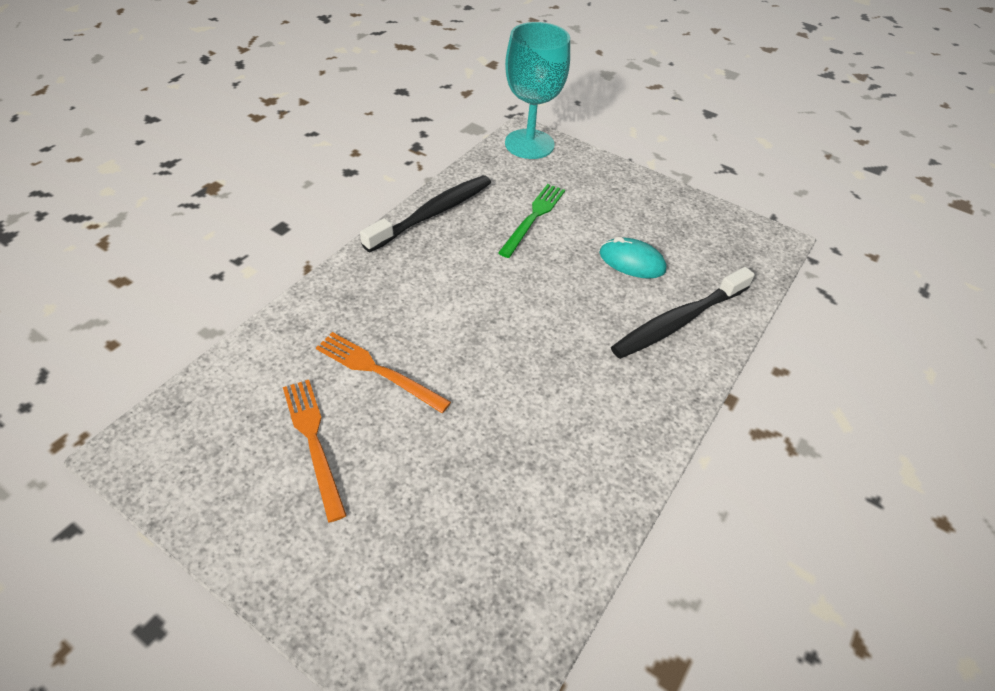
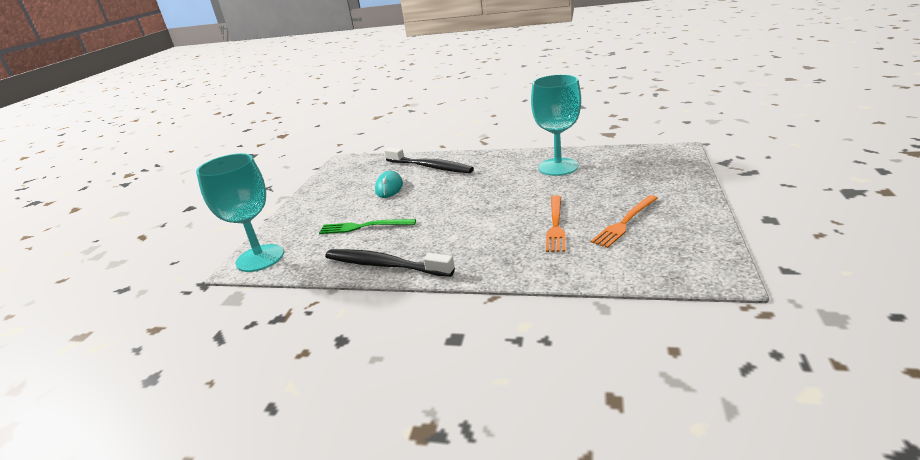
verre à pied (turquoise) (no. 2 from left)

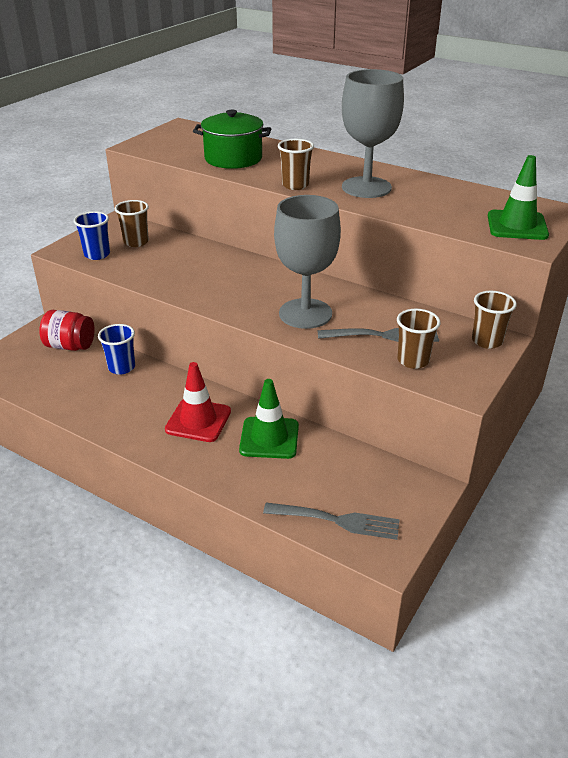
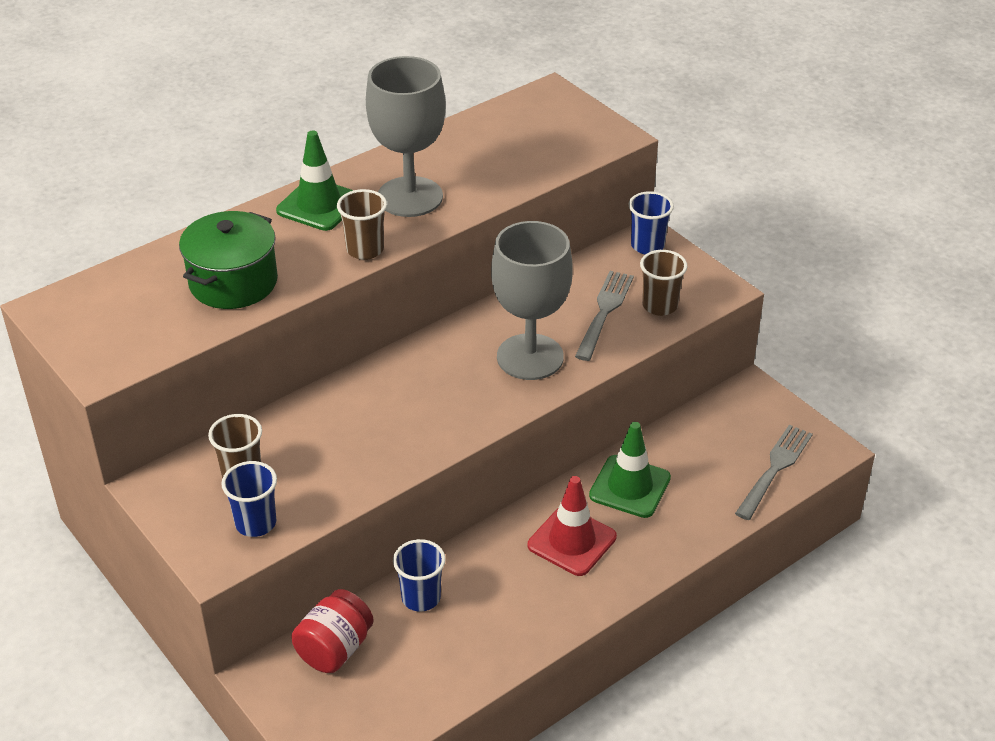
cône de chantier (vert) (no. 1 from left)
gobelet (bleu) (no. 3 from left)

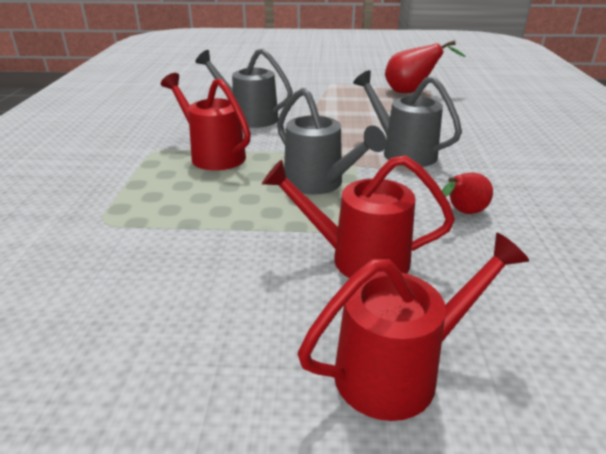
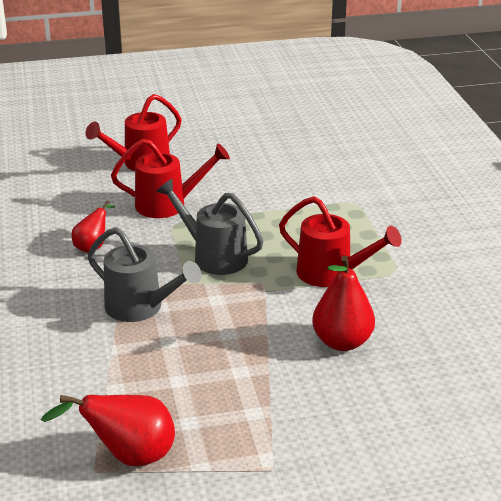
poire (rouge) (no. 3 from left)

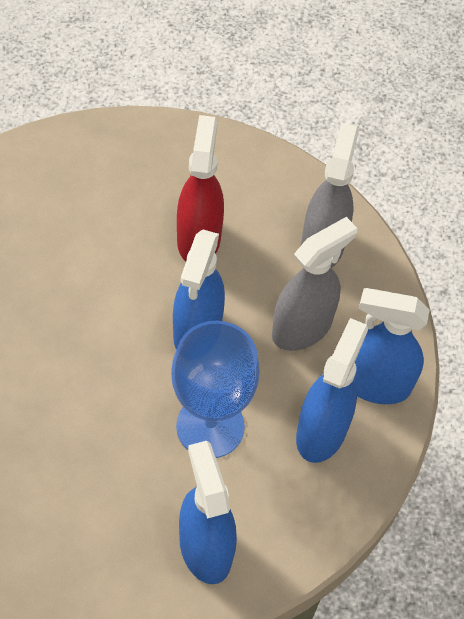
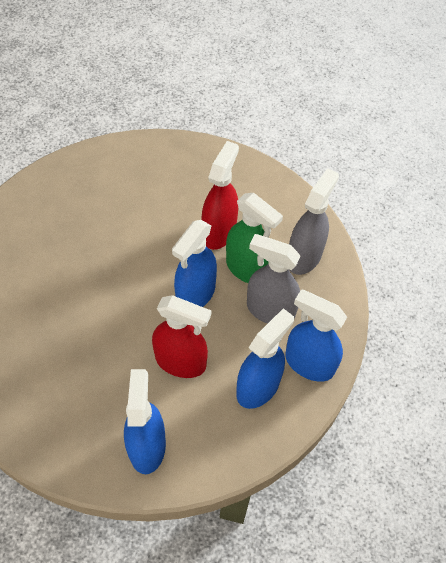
vaporisateur (vert)
vaporisateur (rouge) (no. 1 from left)
vaporisateur (gris) (no. 1 from left)

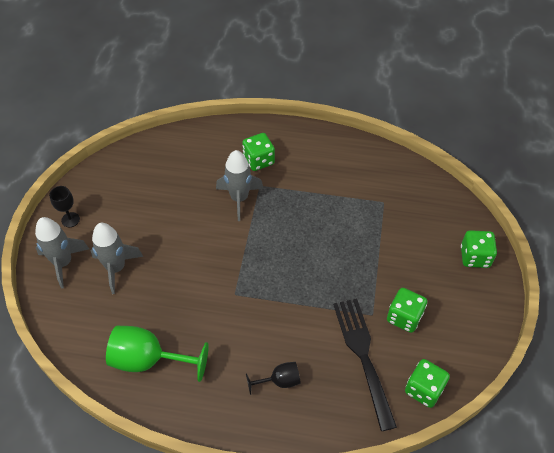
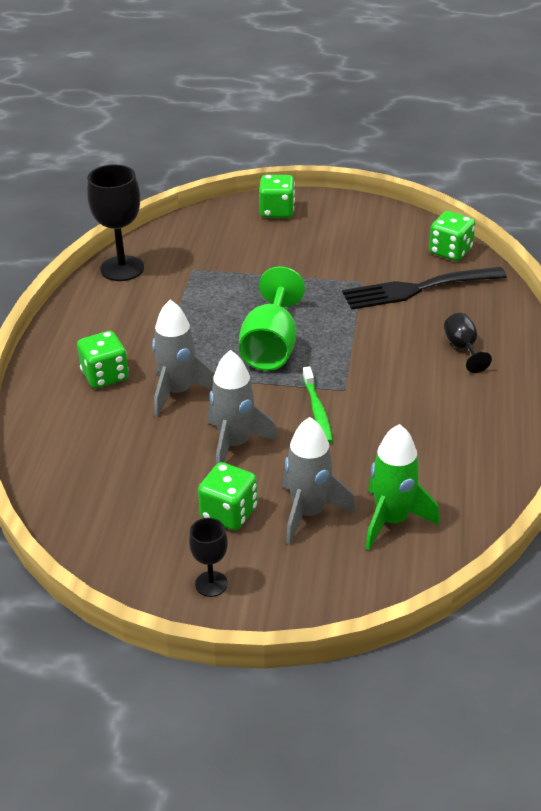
verre à pied (noir) (no. 1 from left)
brosse à dents (vert)
fusée (vert)
fusée (gris) (no. 2 from left)
verre à pied (vert)
dé (vert) (no. 2 from left)

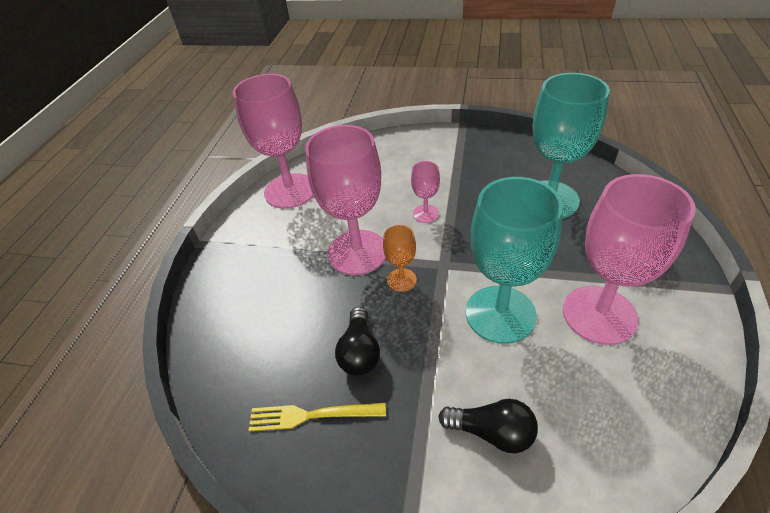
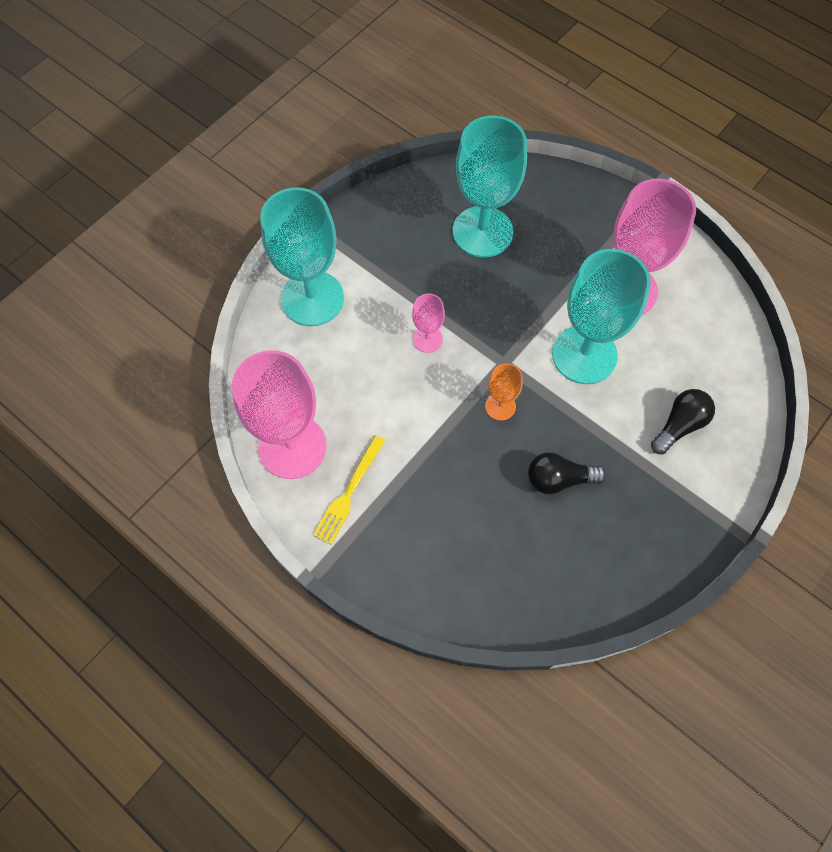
verre à pied (rose) (no. 2 from left in the first image)
verre à pied (turquoise) (no. 1 from left)
fourchette (jaune)
ampoule (noir) (no. 1 from left)

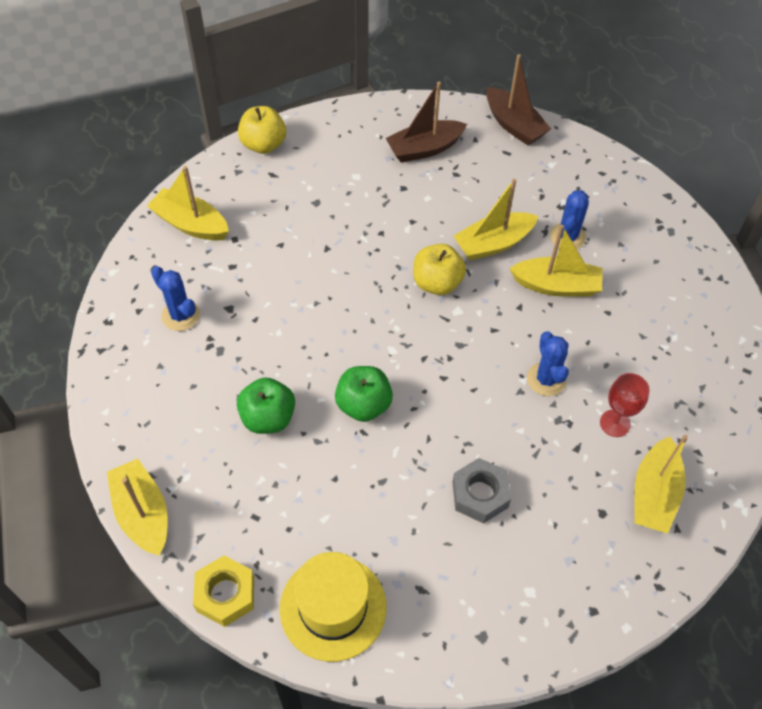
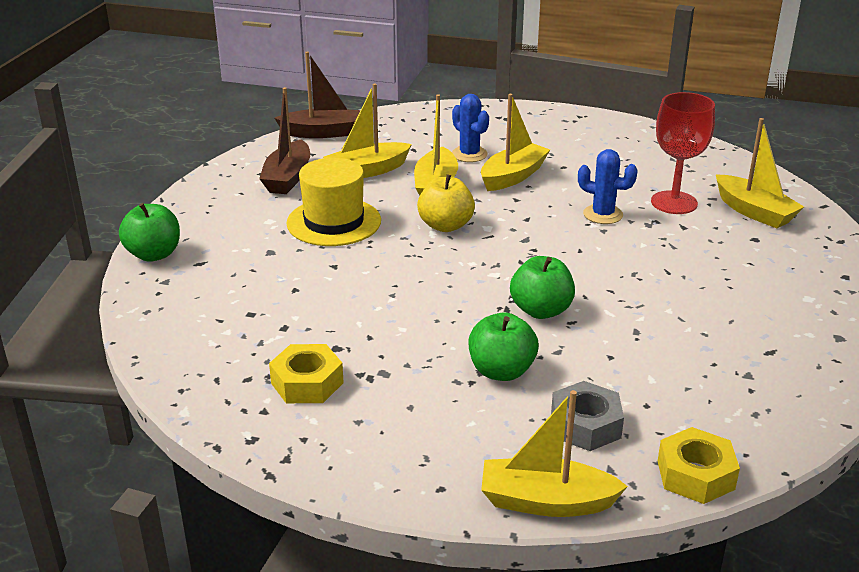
bateau (jaune) (no. 1 from left)
chapeau (jaune)
écrou (gris)
écrou (jaune) (no. 1 from left)
pomme (vert) (no. 1 from left)
verre à pied (rouge)

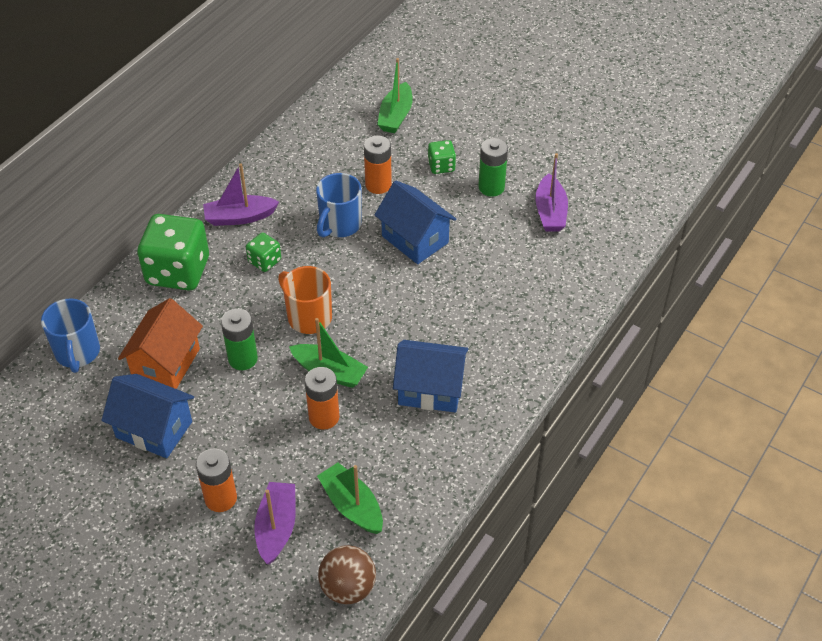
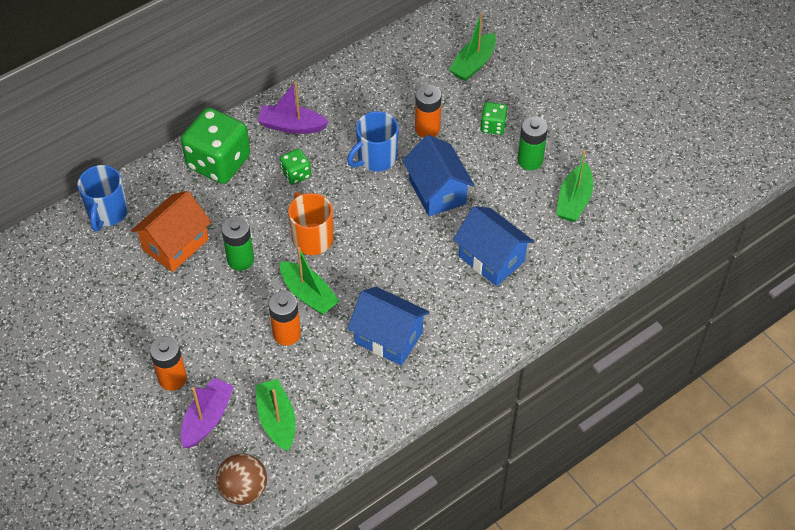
maison (bleu) (no. 3 from left)
bateau (vert) (no. 4 from left)

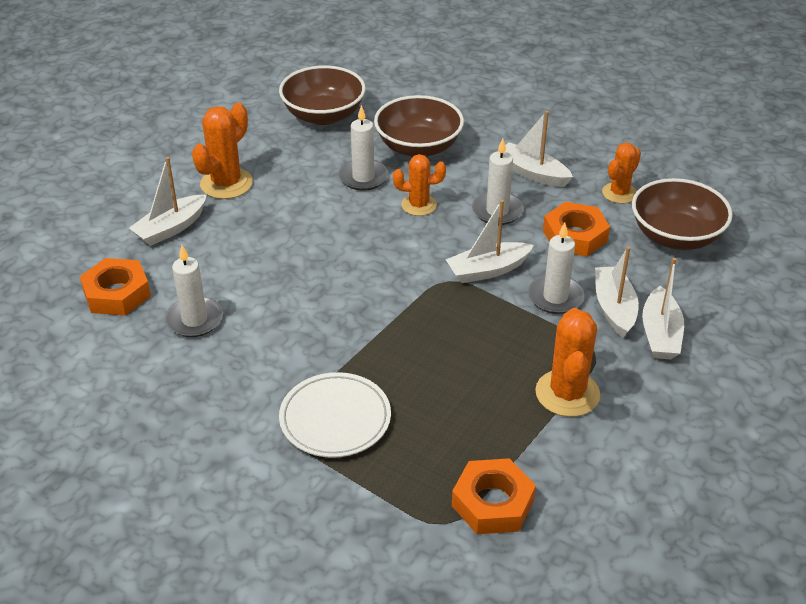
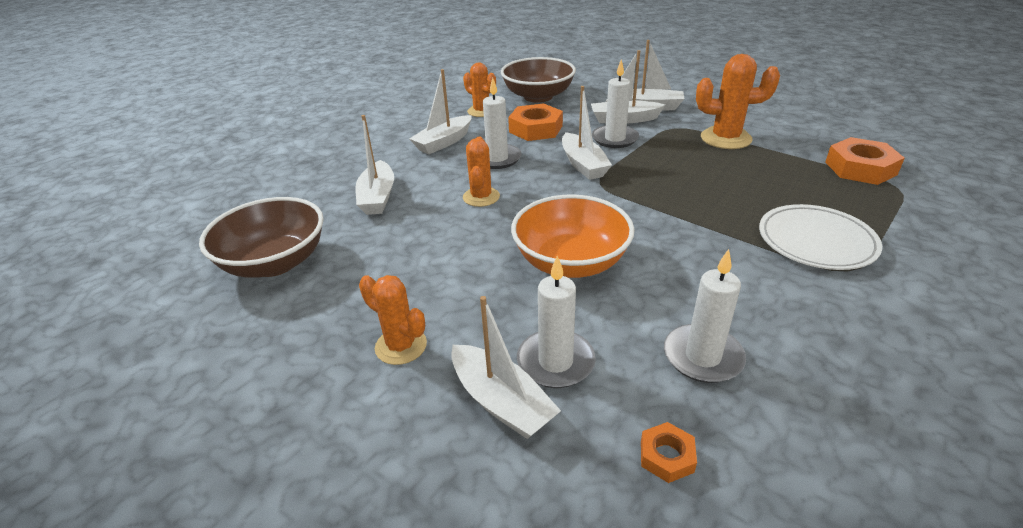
bol (orange)
bougie (blanc) (no. 2 from left)
bateau (blanc) (no. 1 from left)
écrou (orange) (no. 2 from left)
cactus (orange) (no. 1 from left)

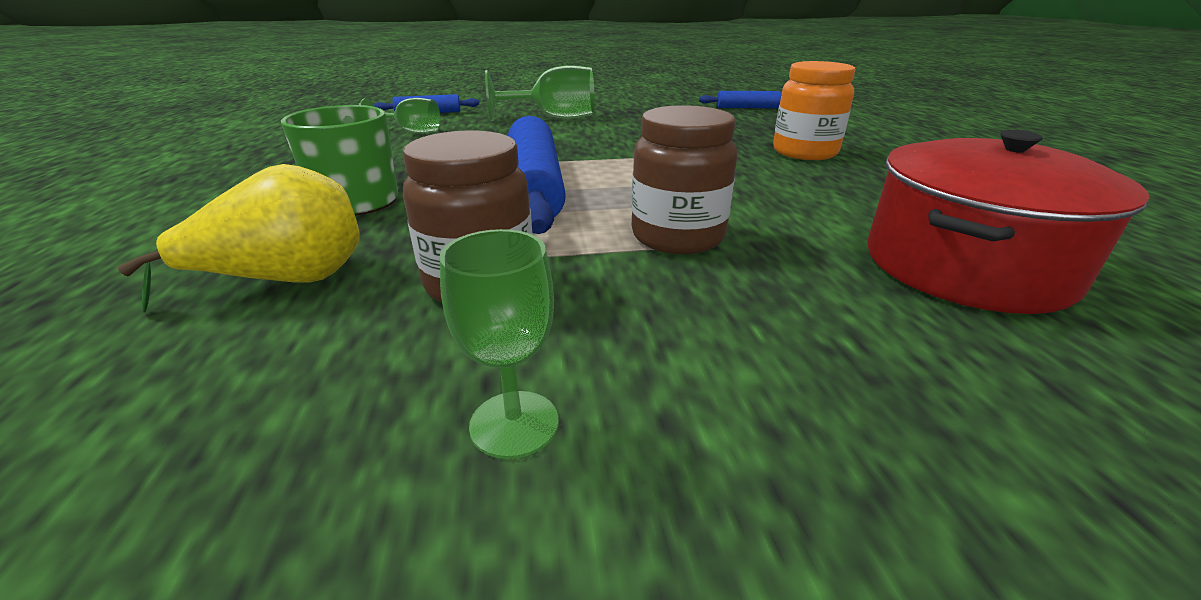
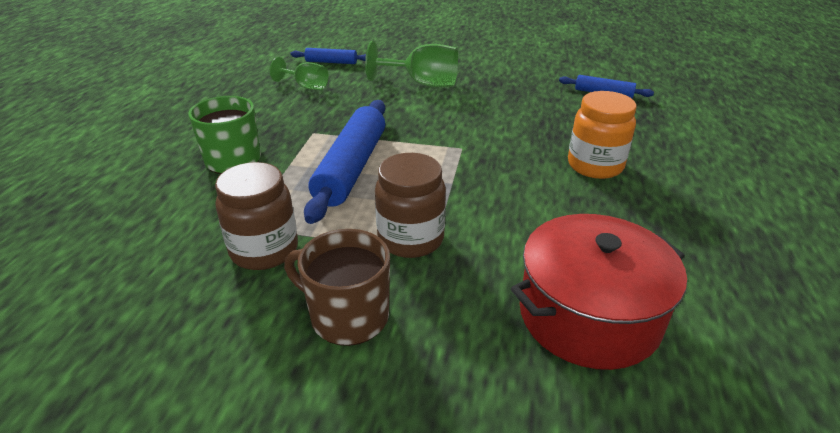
poire (jaune)
verre à pied (vert) (no. 2 from left in the first image)
tasse (marron)

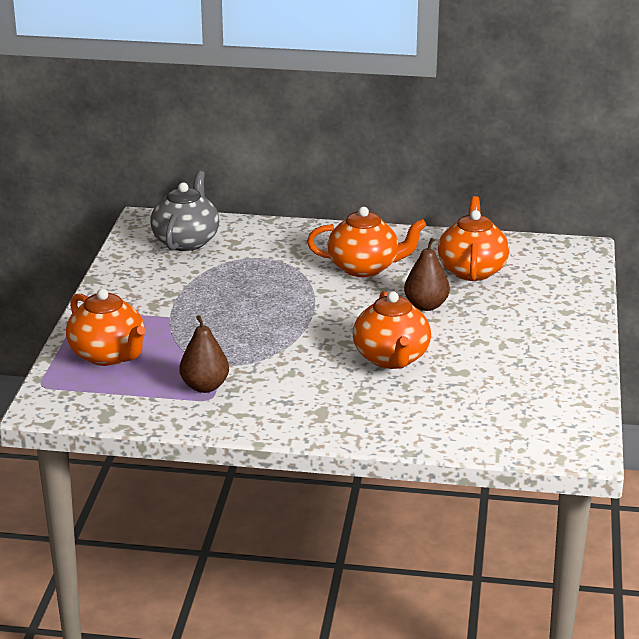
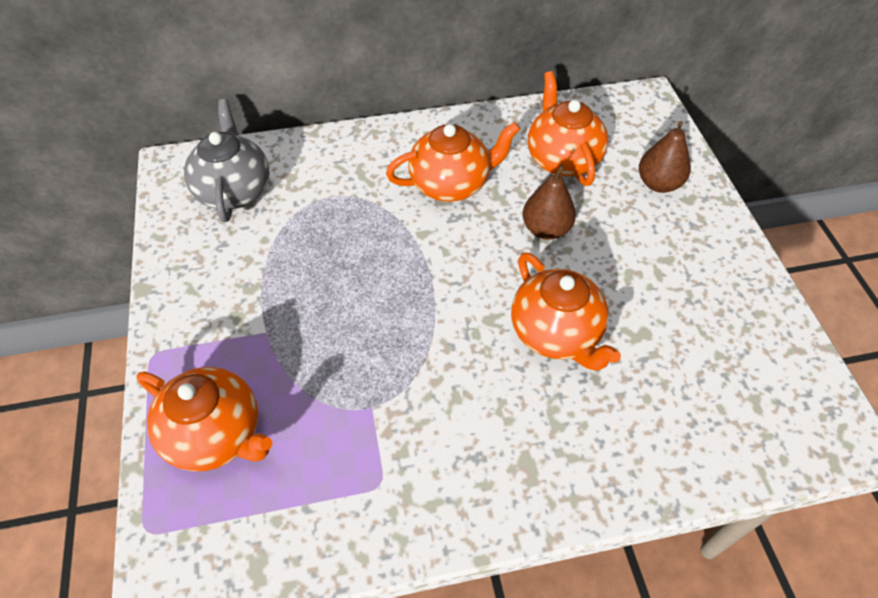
poire (marron) (no. 2 from left)

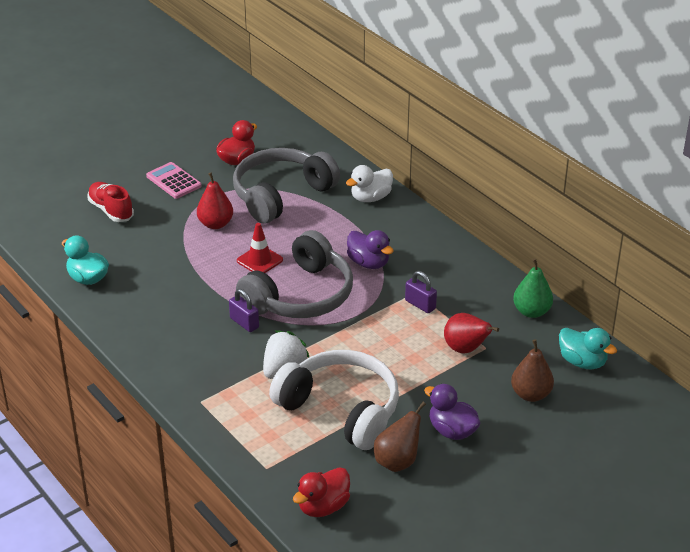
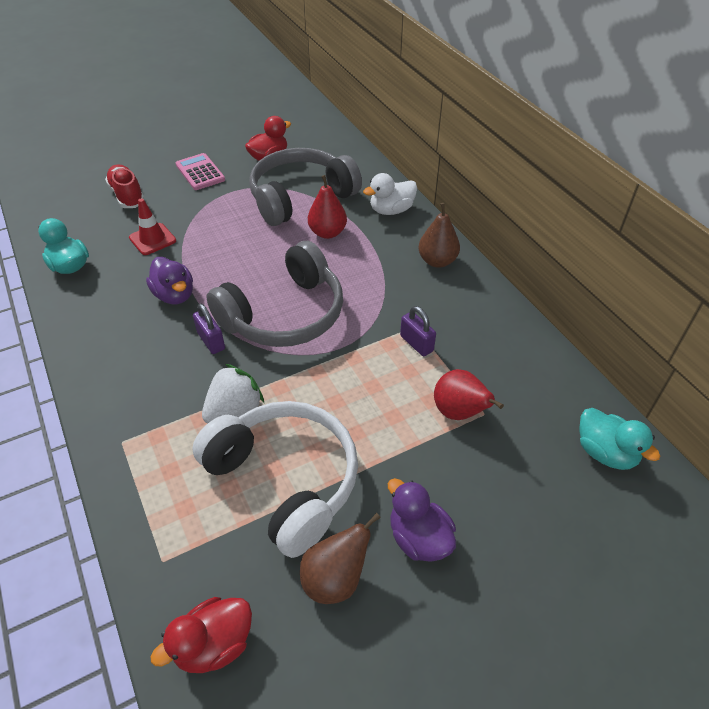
poire (vert)
poire (rouge) (no. 1 from left)
cône de chantier (rouge)
canard (violet) (no. 1 from left)
poire (marron) (no. 2 from left)

